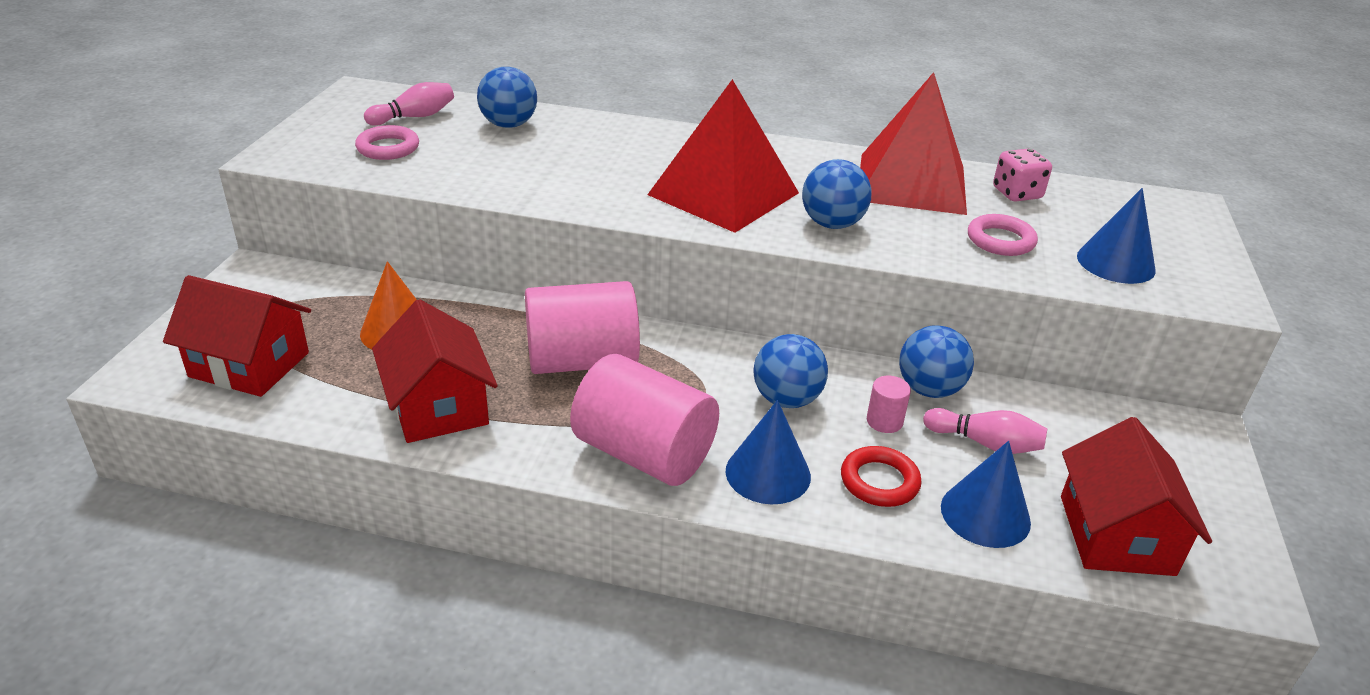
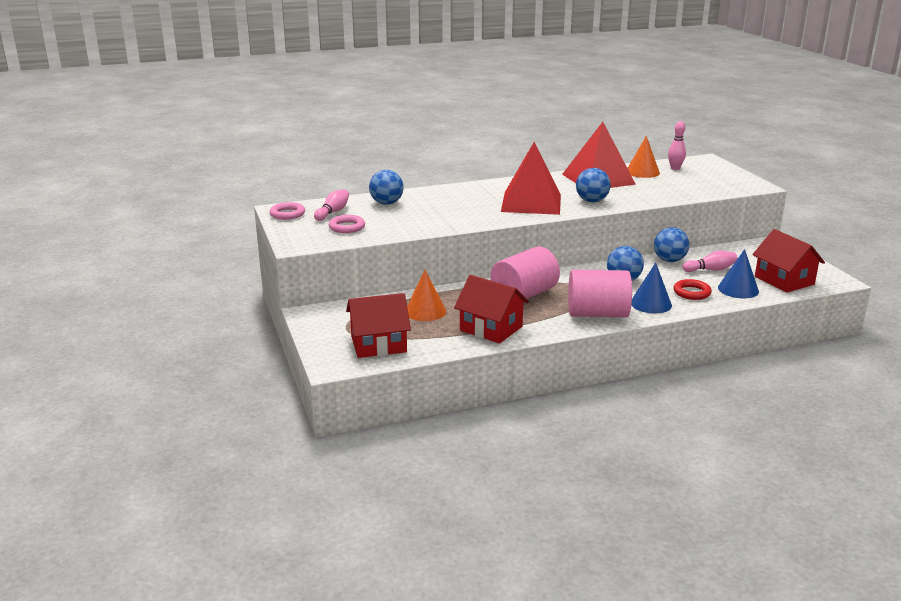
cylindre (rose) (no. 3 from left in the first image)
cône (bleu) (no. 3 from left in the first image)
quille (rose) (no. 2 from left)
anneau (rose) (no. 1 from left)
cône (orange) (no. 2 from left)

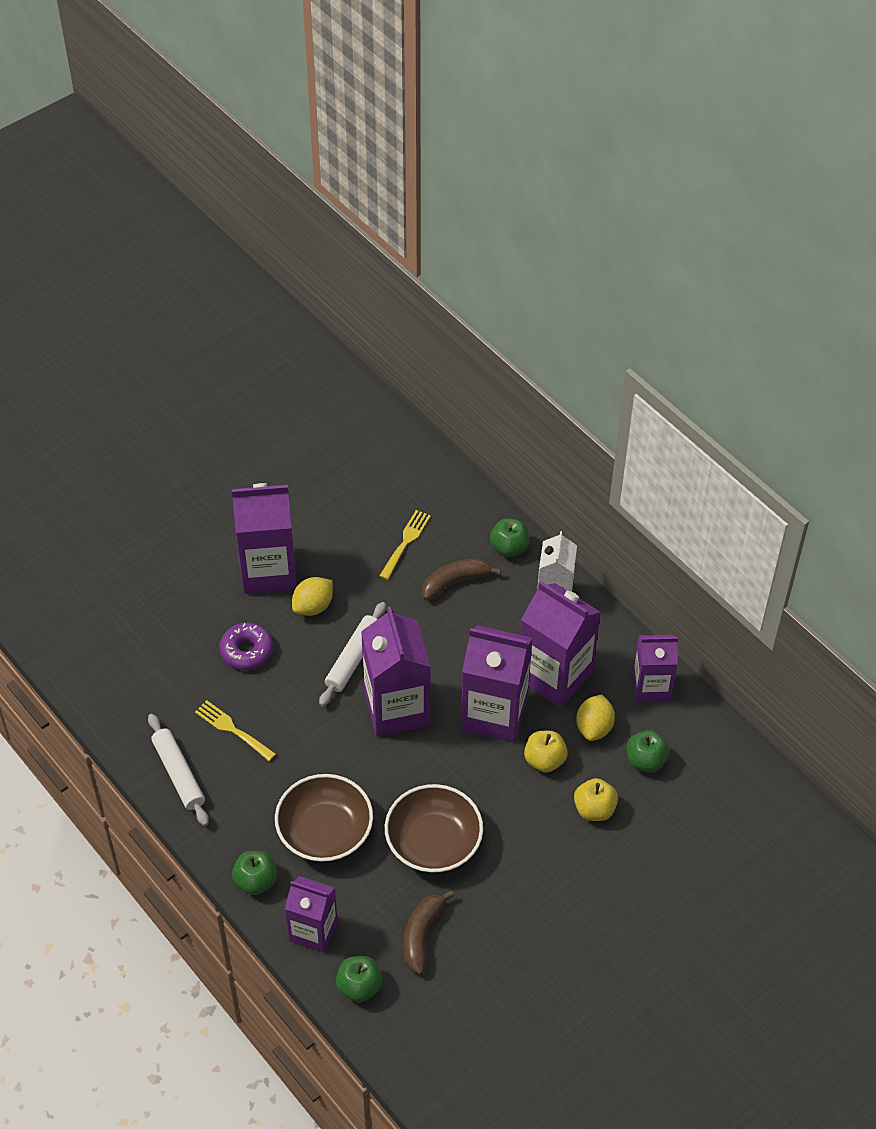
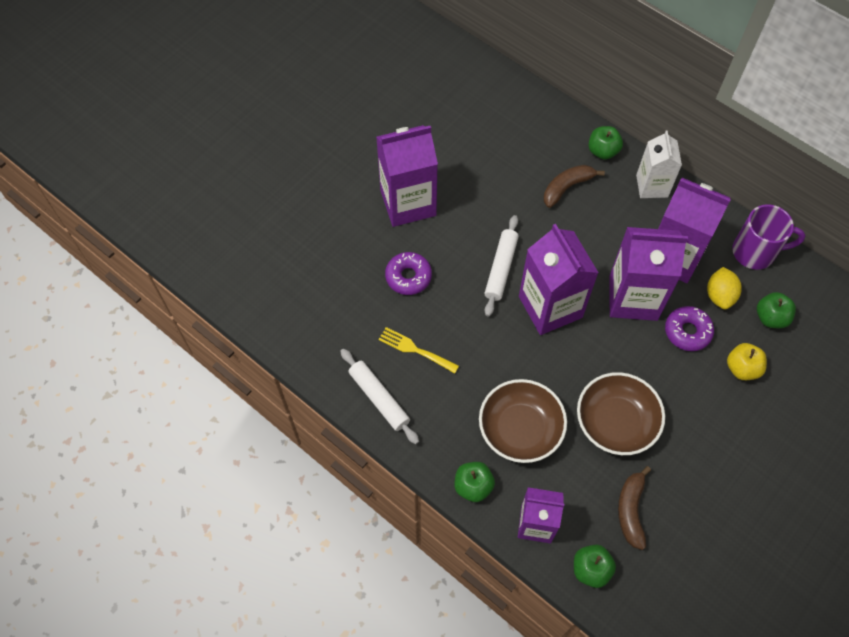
citron (jaune) (no. 1 from left in the first image)
fourchette (jaune) (no. 2 from left in the first image)
beignet (violet) (no. 2 from left)
tasse (violet)

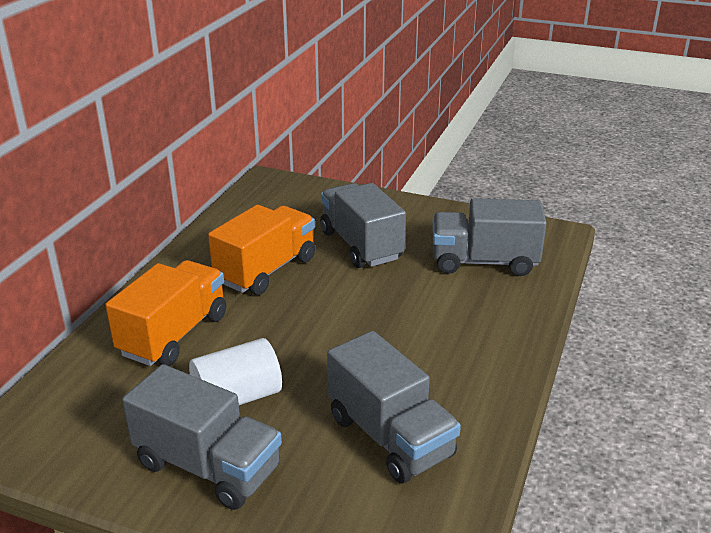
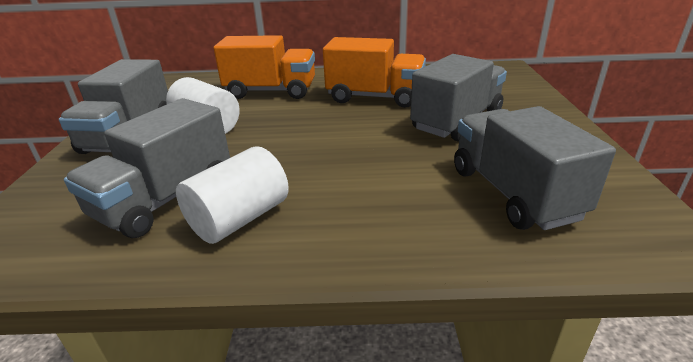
cylindre (blanc) (no. 2 from left)

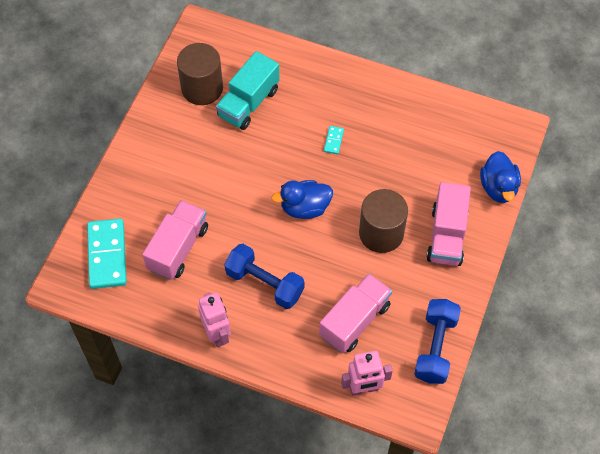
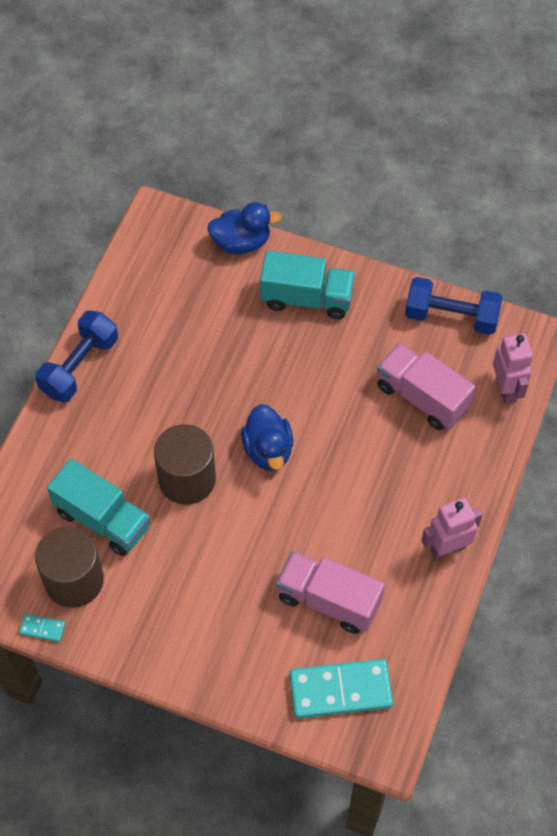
haltère (bleu) (no. 1 from left)
domino (turquoise) (no. 1 from left)
cylindre (marron) (no. 2 from left)
camion (turquoise) (no. 2 from left)

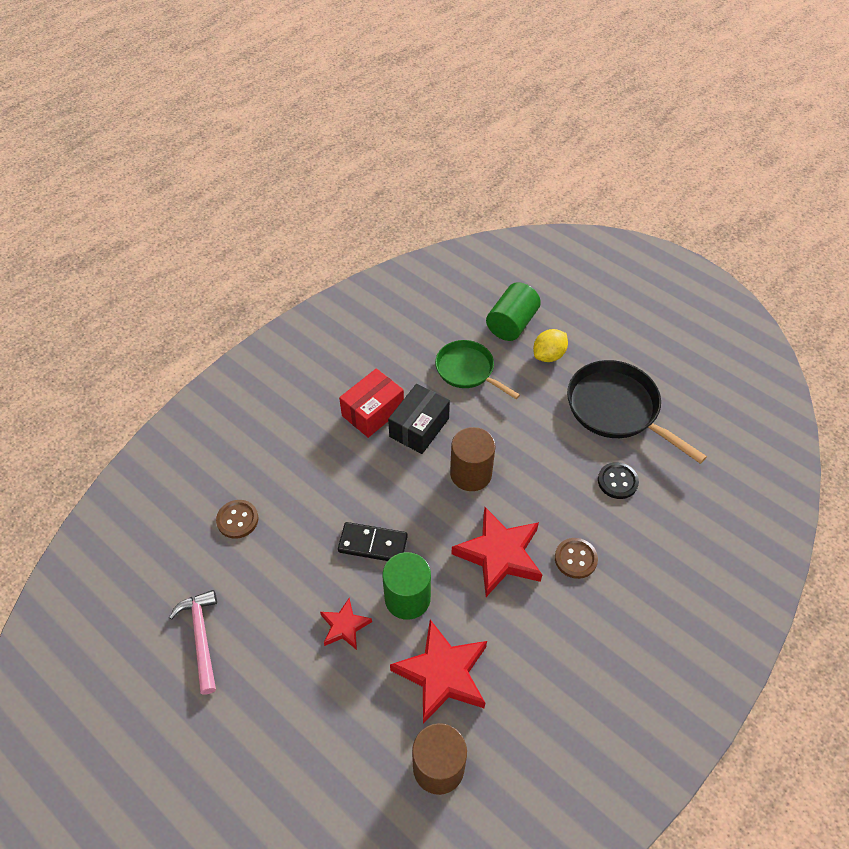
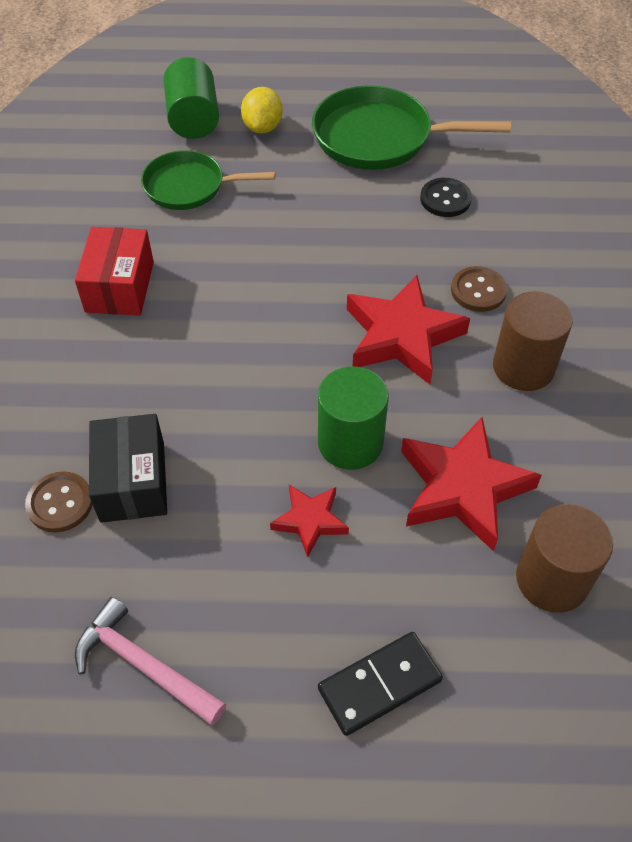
domino (noir)
boîte (noir)
cylindre (marron) (no. 1 from left)
poêle (vert) (no. 2 from left)

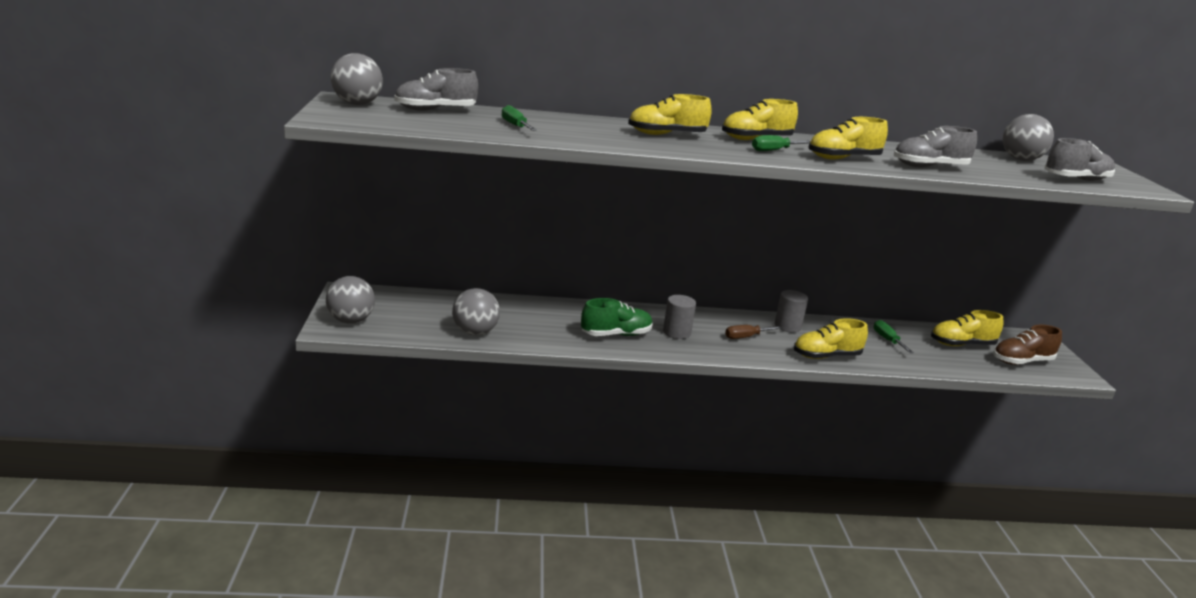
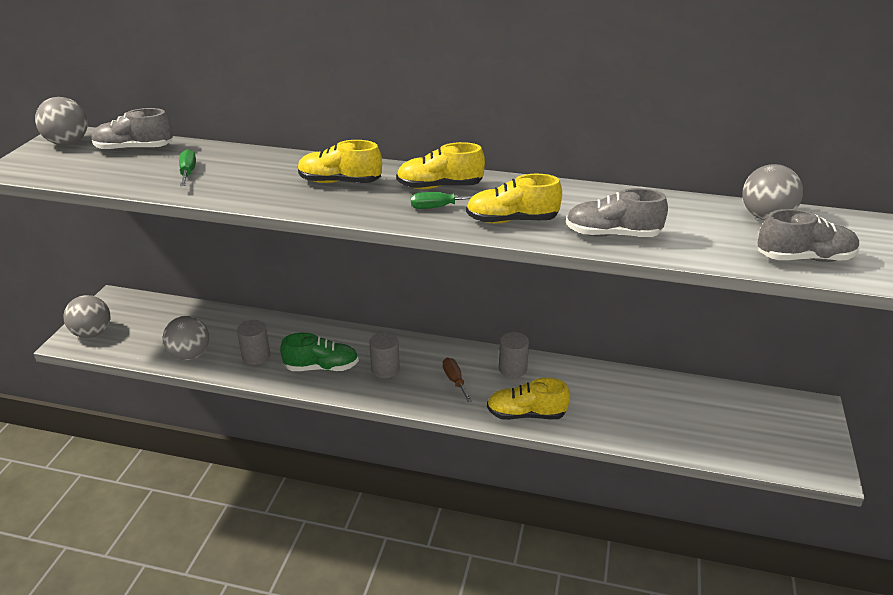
tournevis (vert) (no. 3 from left in the first image)
chaussure (jaune) (no. 5 from left in the first image)
chaussure (marron)
cylindre (gris) (no. 1 from left)
tournevis (marron)

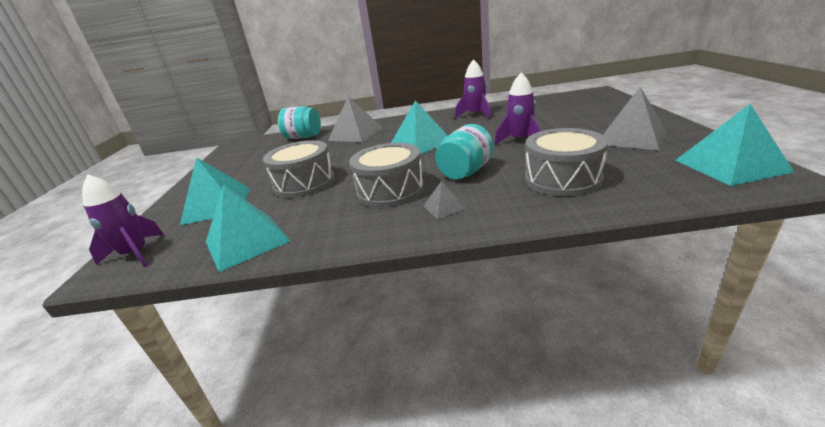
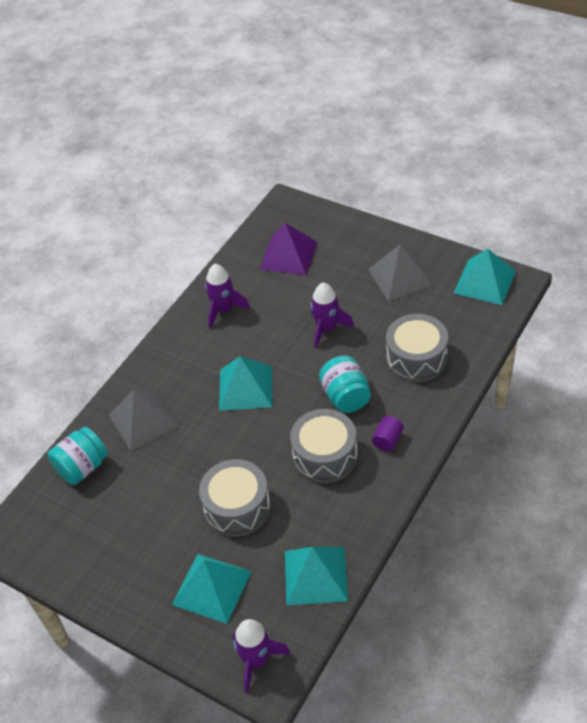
pyramide (violet)
cylindre (violet)

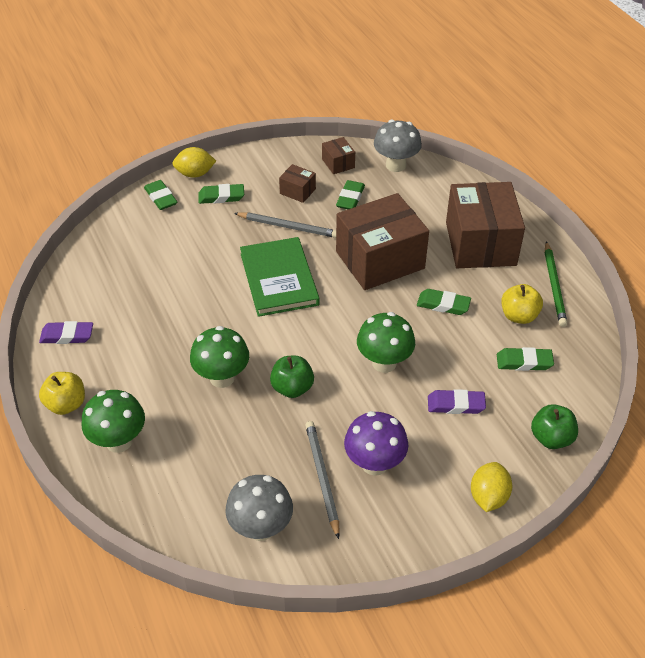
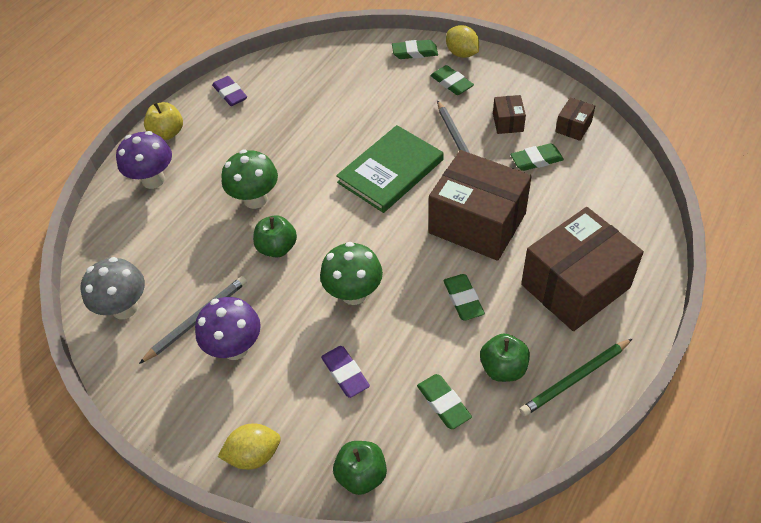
champignon (gris) (no. 2 from left in the first image)
champignon (violet) (no. 1 from left)
pomme (vert) (no. 3 from left)
gomme (vert) (no. 1 from left)

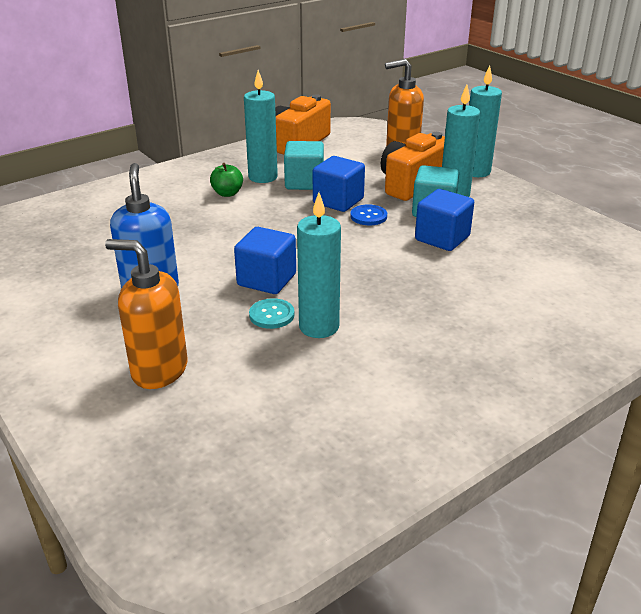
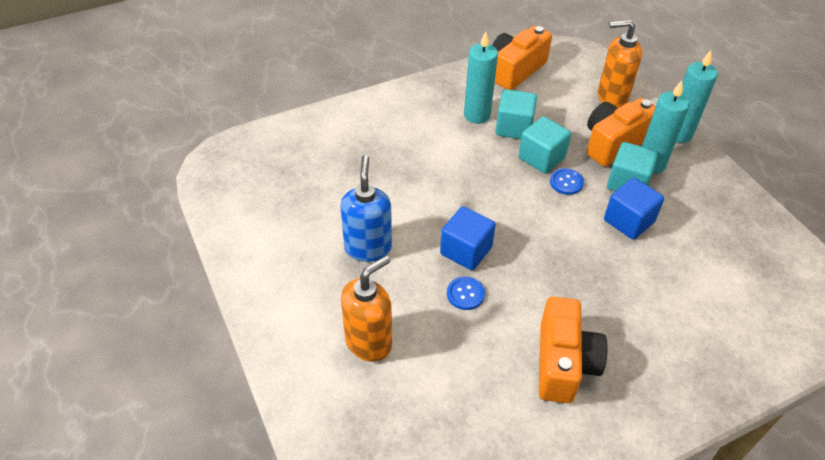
pomme (vert)
bougie (turquoise) (no. 2 from left in the first image)
appareil photo (orange) (no. 2 from left)
bouton (bleu) (no. 1 from left)
cube (turquoise) (no. 2 from left)
distributeur de savon (orange) (no. 1 from left)

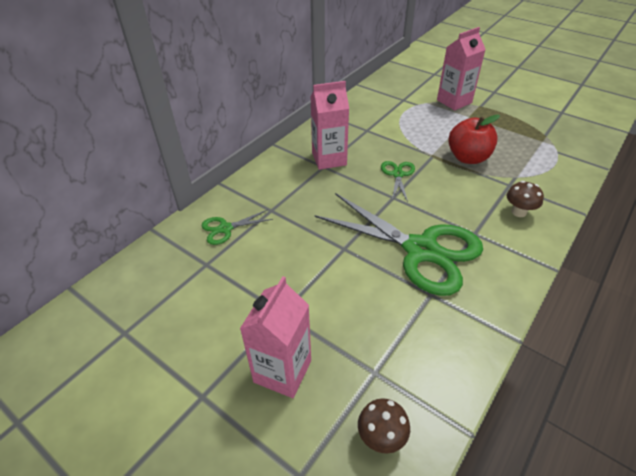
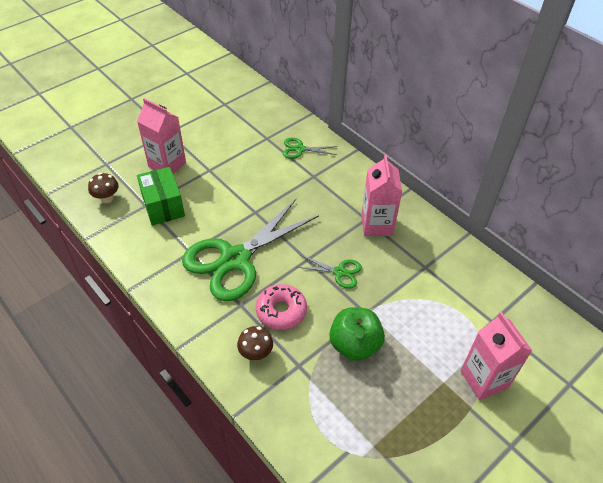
boîte (vert)
beignet (rose)
pomme (vert)
ciseaux (vert) (no. 2 from left)

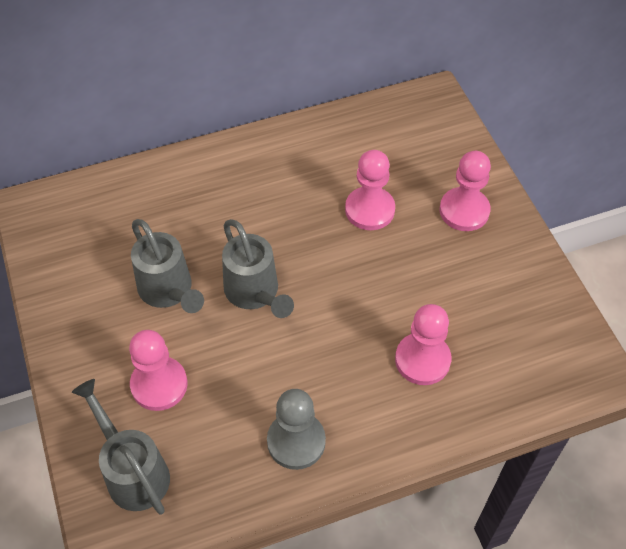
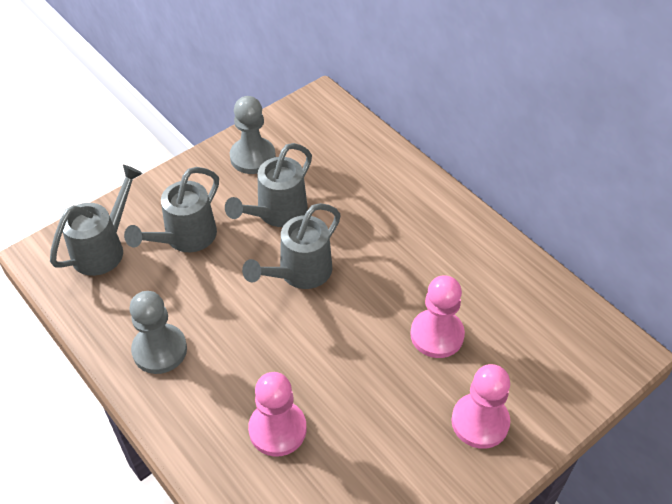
pion (gris) (no. 2 from left)
arrosoir (gris) (no. 2 from left)

